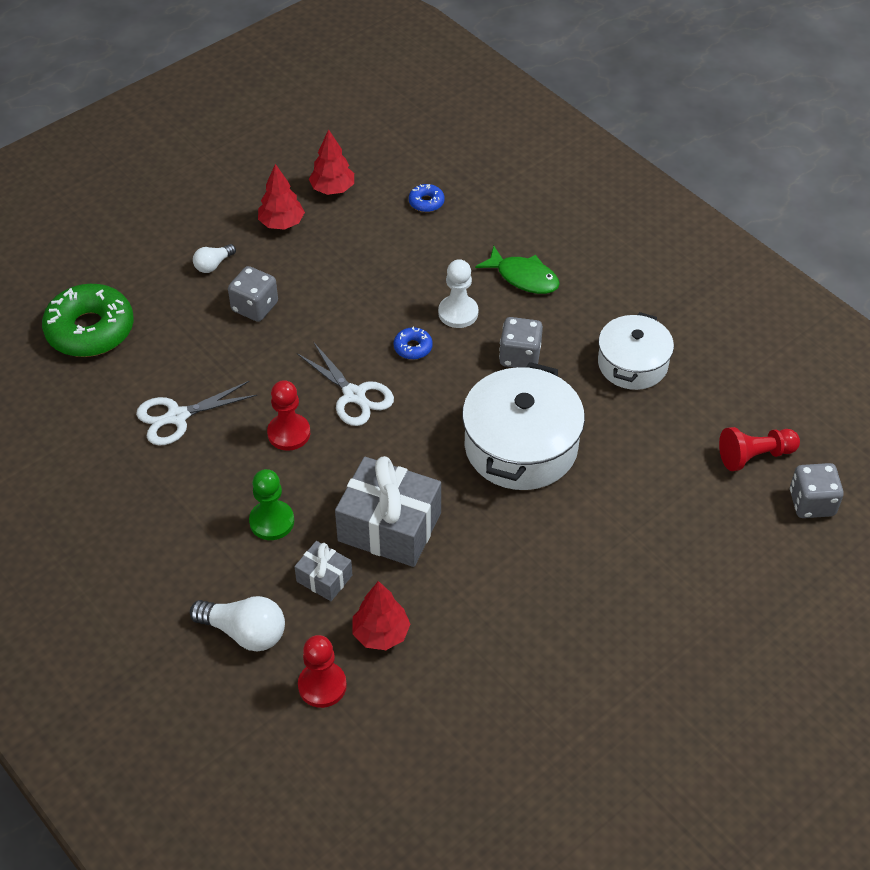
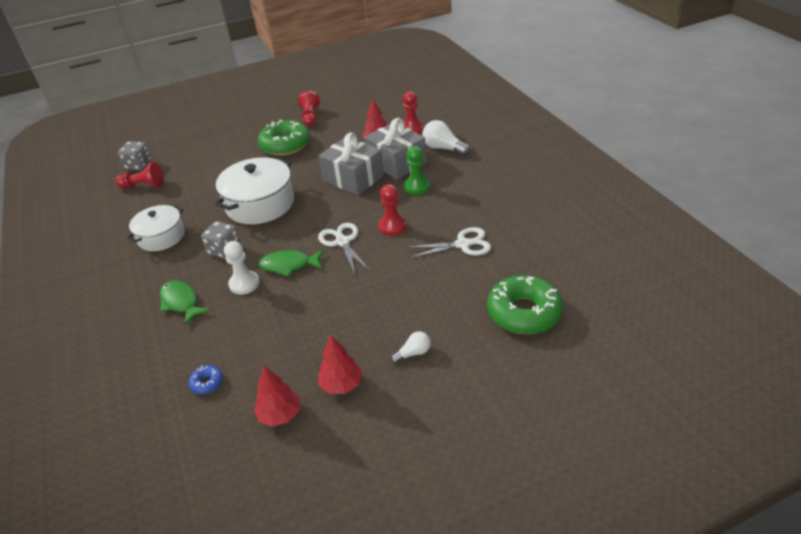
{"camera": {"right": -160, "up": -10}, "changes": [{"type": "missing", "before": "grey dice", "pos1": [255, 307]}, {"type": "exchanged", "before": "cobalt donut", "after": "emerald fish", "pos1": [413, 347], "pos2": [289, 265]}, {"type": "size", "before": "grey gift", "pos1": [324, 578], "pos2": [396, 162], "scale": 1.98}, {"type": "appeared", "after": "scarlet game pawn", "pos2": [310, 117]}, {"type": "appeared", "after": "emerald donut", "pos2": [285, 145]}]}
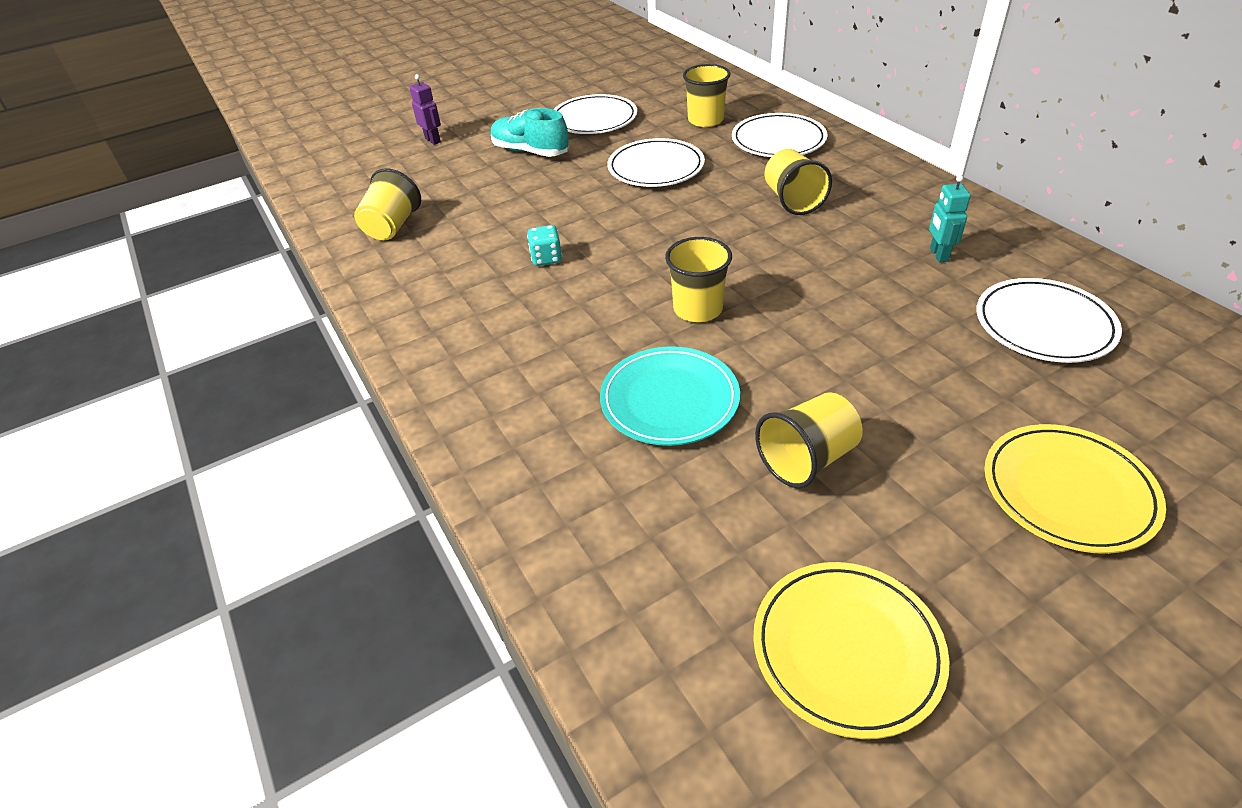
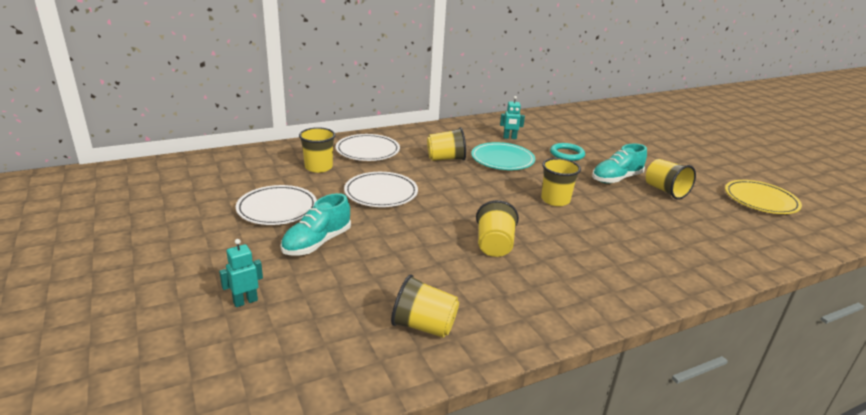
{"camera": {"right": -90, "up": -15}, "changes": [{"type": "colour", "before": "violet robot", "after": "aqua robot", "pos1": [433, 140], "pos2": [245, 301]}, {"type": "exchanged", "before": "aqua dice", "after": "bright yellow beaker", "pos1": [546, 258], "pos2": [494, 245]}, {"type": "missing", "before": "snow-white plate", "pos1": [1044, 325]}, {"type": "relocated", "before": "aqua plate", "pos1": [669, 400], "pos2": [502, 159]}, {"type": "missing", "before": "bright yellow plate", "pos1": [1068, 491]}, {"type": "appeared", "after": "aqua ring", "pos2": [567, 154]}, {"type": "appeared", "after": "aqua lace-up shoe", "pos2": [616, 179]}]}
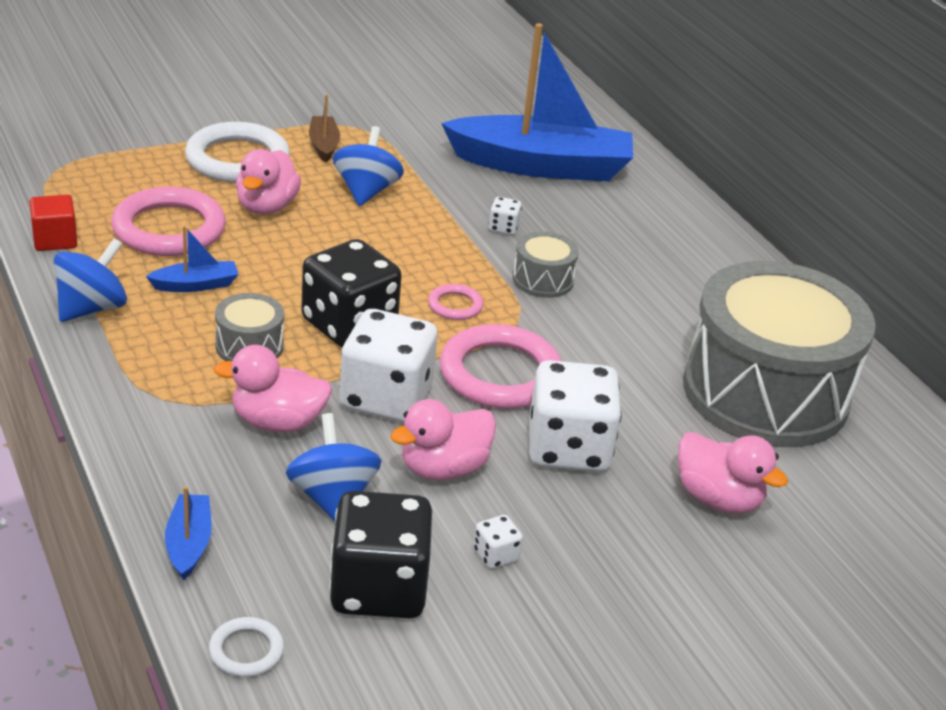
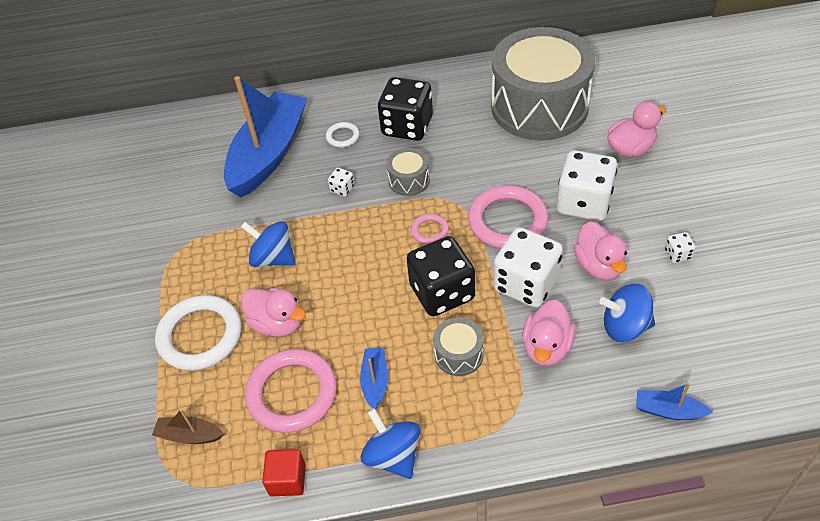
{"camera": {"right": -65, "up": 15}, "changes": [{"type": "relocated", "before": "russet boat", "pos1": [323, 145], "pos2": [189, 435]}, {"type": "relocated", "before": "black dice", "pos1": [378, 588], "pos2": [407, 126]}, {"type": "relocated", "before": "snow-white ring", "pos1": [246, 651], "pos2": [342, 136]}]}
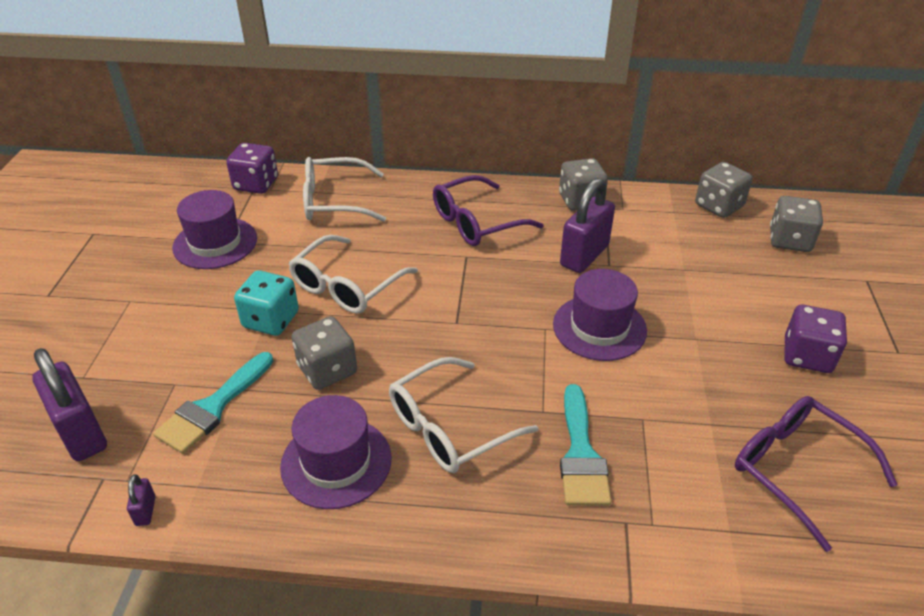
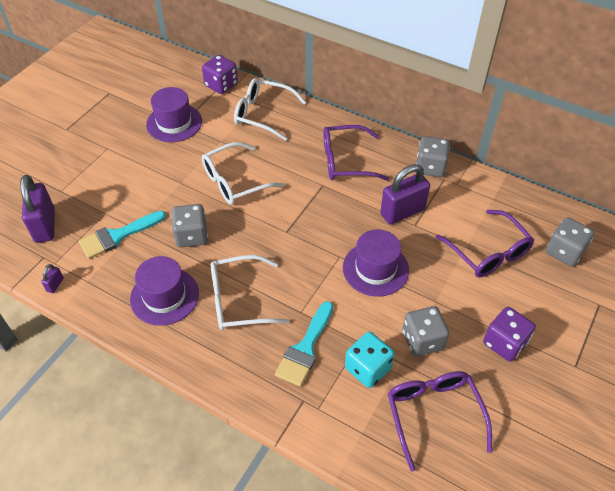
{"camera": {"right": 25, "up": 10}, "changes": [{"type": "relocated", "before": "grey dice", "pos1": [718, 206], "pos2": [422, 340]}, {"type": "relocated", "before": "aqua dice", "pos1": [271, 320], "pos2": [367, 368]}, {"type": "appeared", "after": "violet eyeglasses", "pos2": [488, 252]}]}
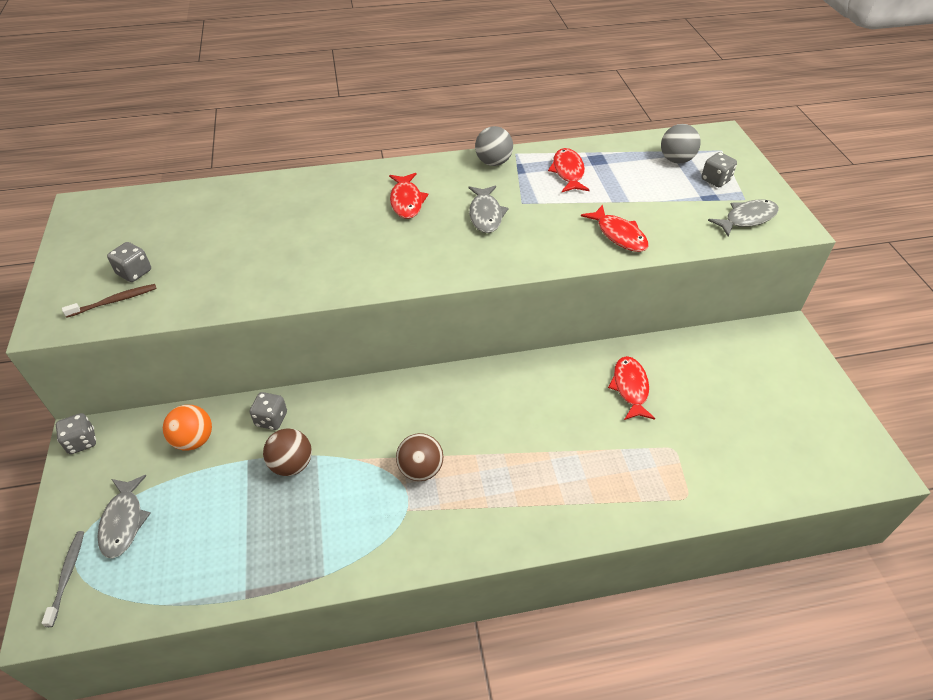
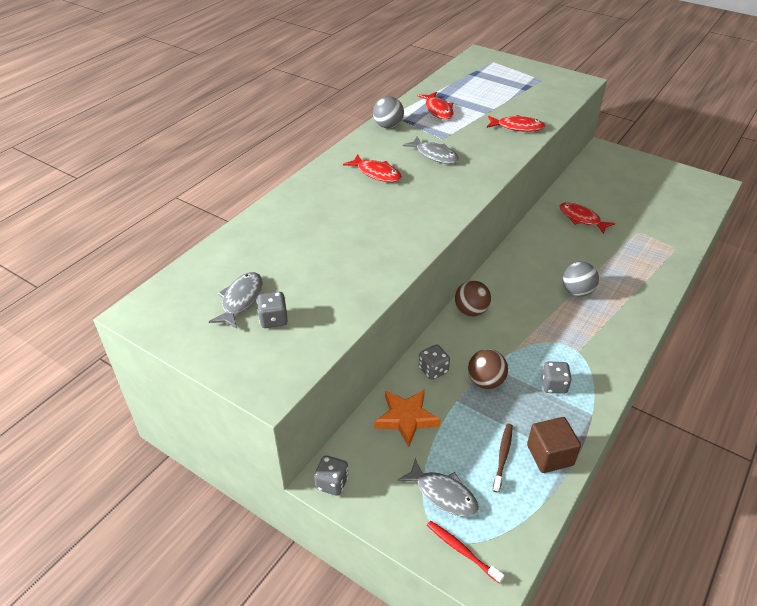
{"camera": {"right": -45, "up": -5}, "changes": [{"type": "relocated", "before": "grey ball", "pos1": [676, 160], "pos2": [577, 291]}, {"type": "spun", "before": "scarlet fish", "pos1": [568, 172], "pos2": [438, 110], "turn": -150}, {"type": "relocated", "before": "grey dice", "pos1": [715, 180], "pos2": [554, 385]}, {"type": "relocated", "before": "grey fish", "pos1": [747, 219], "pos2": [241, 300]}, {"type": "relocated", "before": "russet dental brush", "pos1": [115, 301], "pos2": [503, 456]}, {"type": "exchanged", "before": "orange ball", "after": "orange star shape", "pos1": [194, 440], "pos2": [406, 418]}, {"type": "relocated", "before": "russet ball", "pos1": [420, 469], "pos2": [471, 311]}, {"type": "colour", "before": "grey dental brush", "after": "scarlet dental brush", "pos1": [67, 575], "pos2": [461, 550]}, {"type": "appeared", "after": "russet block", "pos2": [550, 455]}]}
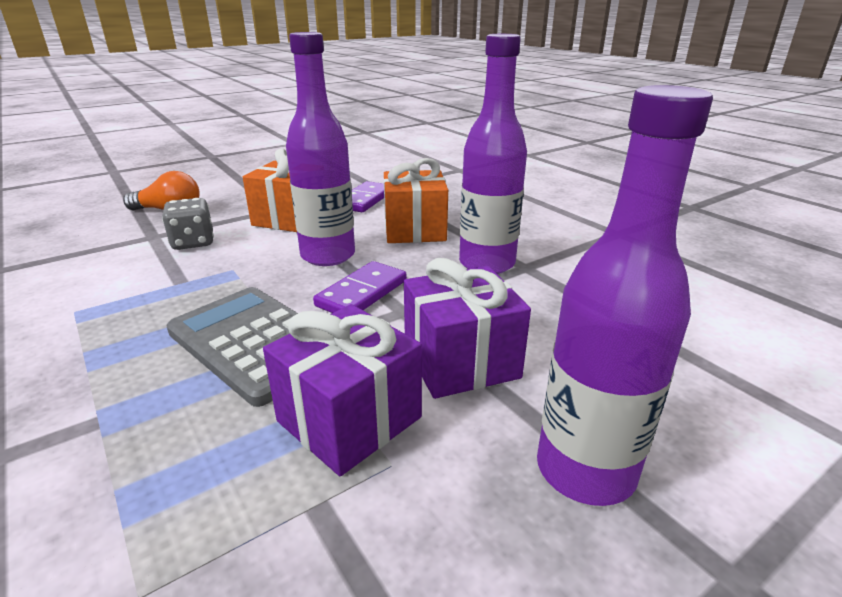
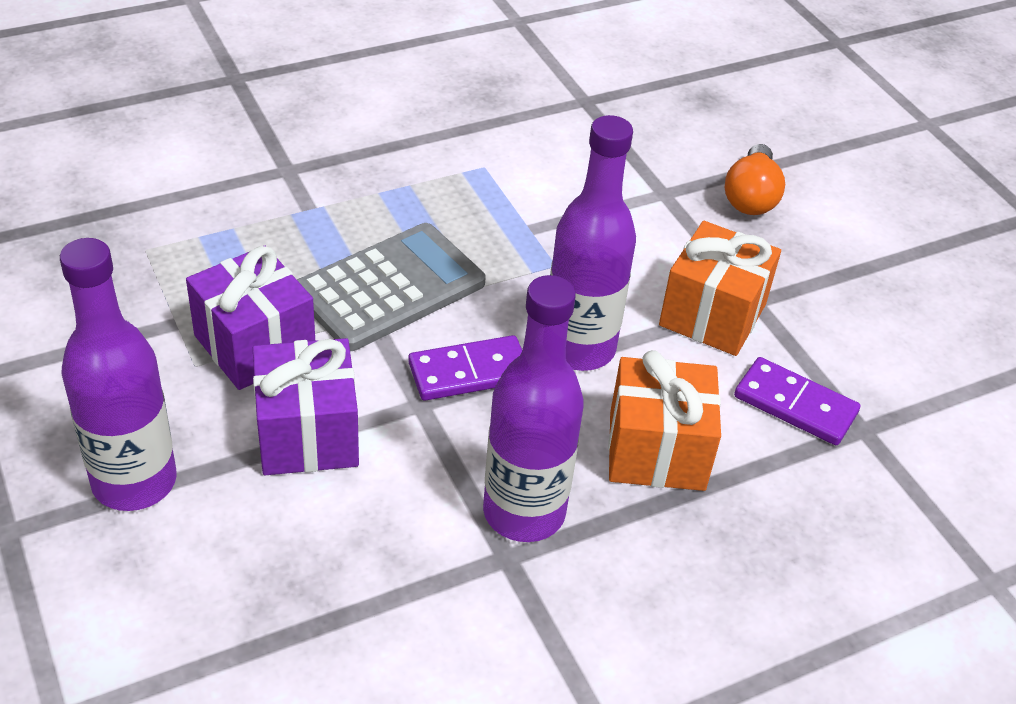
{"camera": {"right": 95, "up": 15}, "changes": [{"type": "missing", "before": "grey dice", "pos1": [193, 242]}, {"type": "spun", "before": "violet domino tile", "pos1": [362, 293], "pos2": [469, 372], "turn": -60}]}
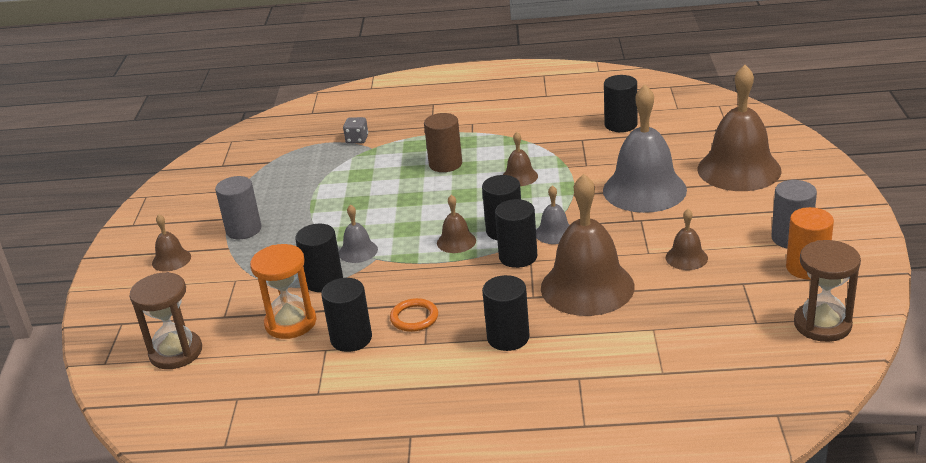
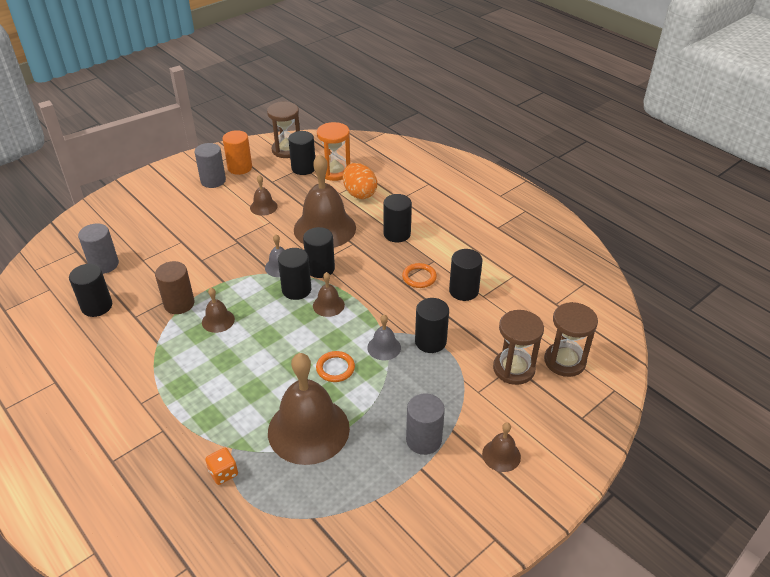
{"camera": {"right": -135, "up": 10}, "changes": [{"type": "relocated", "before": "russet hand bell", "pos1": [739, 169], "pos2": [308, 429]}, {"type": "missing", "before": "grey hand bell", "pos1": [644, 190]}, {"type": "relocated", "before": "russet solid cylinder", "pos1": [445, 164], "pos2": [179, 304]}, {"type": "colour", "before": "grey dice", "after": "orange dice", "pos1": [357, 139], "pos2": [223, 473]}, {"type": "relocated", "before": "orange hourglass", "pos1": [290, 323], "pos2": [335, 172]}, {"type": "appeared", "after": "black solid cylinder", "pos2": [303, 168]}, {"type": "appeared", "after": "orange toy egg", "pos2": [359, 193]}, {"type": "appeared", "after": "grey solid cylinder", "pos2": [104, 264]}, {"type": "appeared", "after": "russet hourglass", "pos2": [513, 369]}, {"type": "appeared", "after": "orange ring", "pos2": [335, 368]}]}
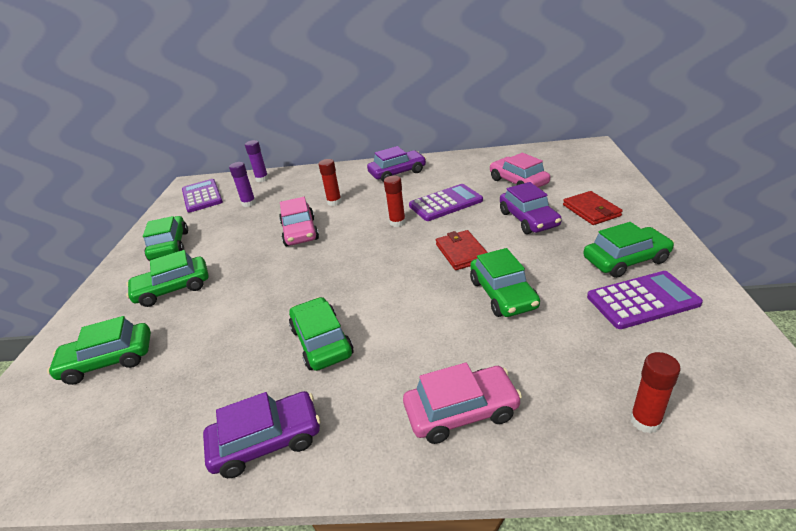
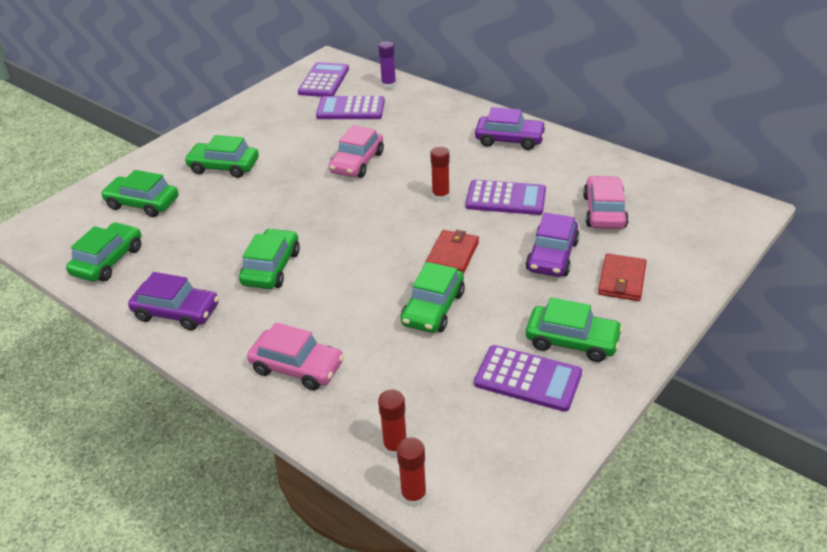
{"camera": {"right": 35, "up": 5}, "changes": [{"type": "relocated", "before": "scarlet stick of glue", "pos1": [334, 202], "pos2": [413, 496]}, {"type": "exchanged", "before": "violet stick of glue", "after": "violet pocket calculator", "pos1": [249, 203], "pos2": [350, 109]}, {"type": "relocated", "before": "emerald car", "pos1": [169, 246], "pos2": [108, 261]}]}
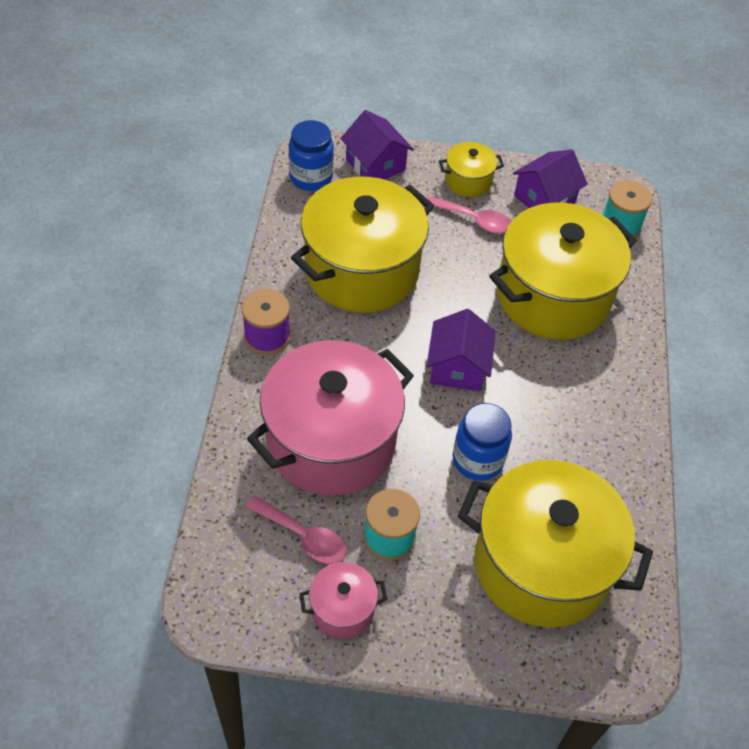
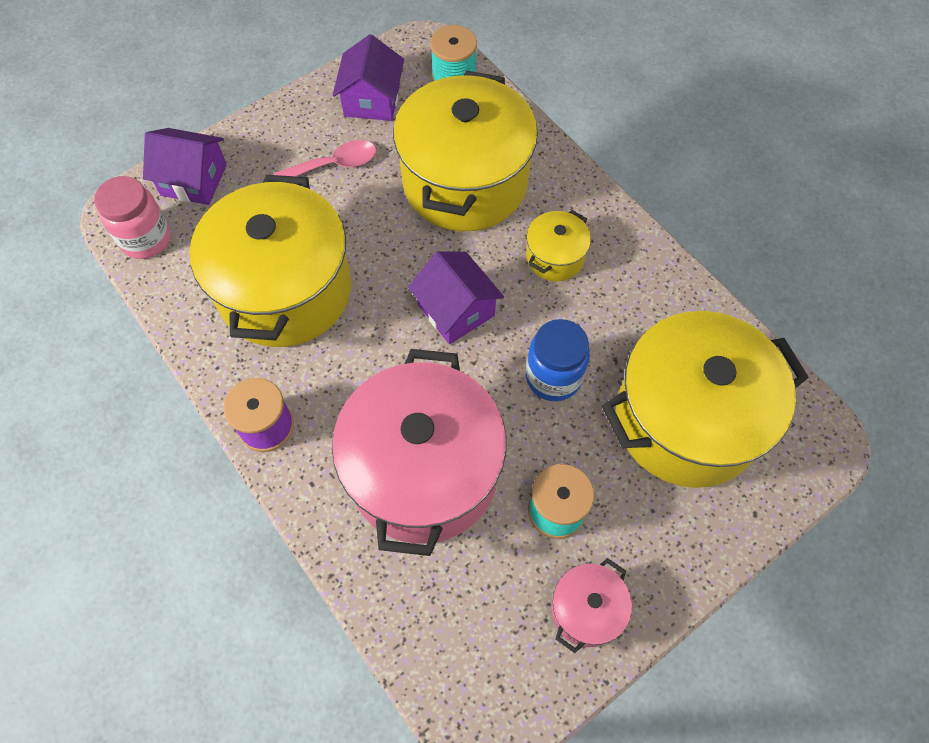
{"camera": {"right": -40, "up": 10}, "changes": [{"type": "colour", "before": "cobalt preserve jar", "after": "pink preserve jar", "pos1": [311, 177], "pos2": [146, 239]}, {"type": "relocated", "before": "bright yellow pot", "pos1": [468, 181], "pos2": [555, 257]}, {"type": "missing", "before": "pink tablespoon", "pos1": [303, 536]}]}
